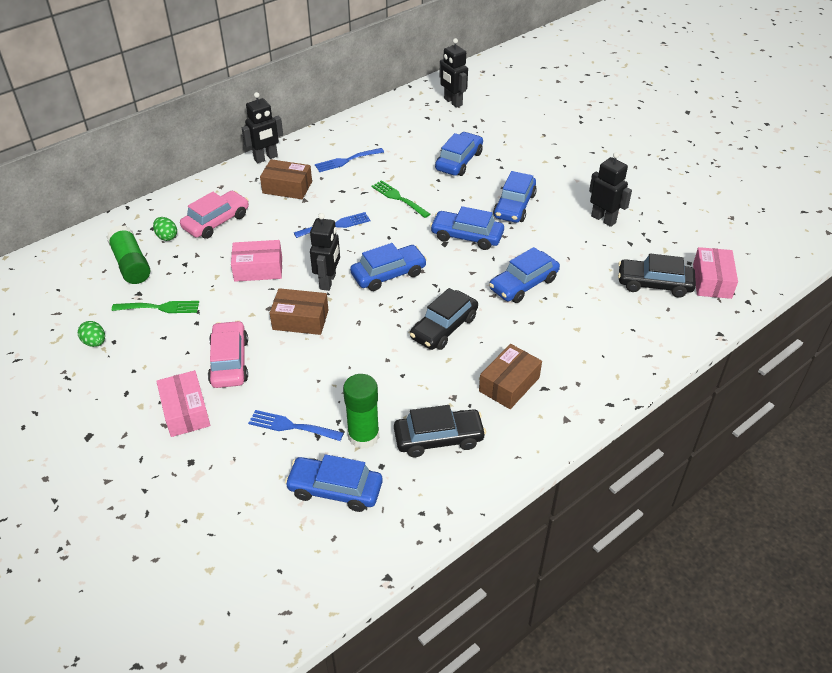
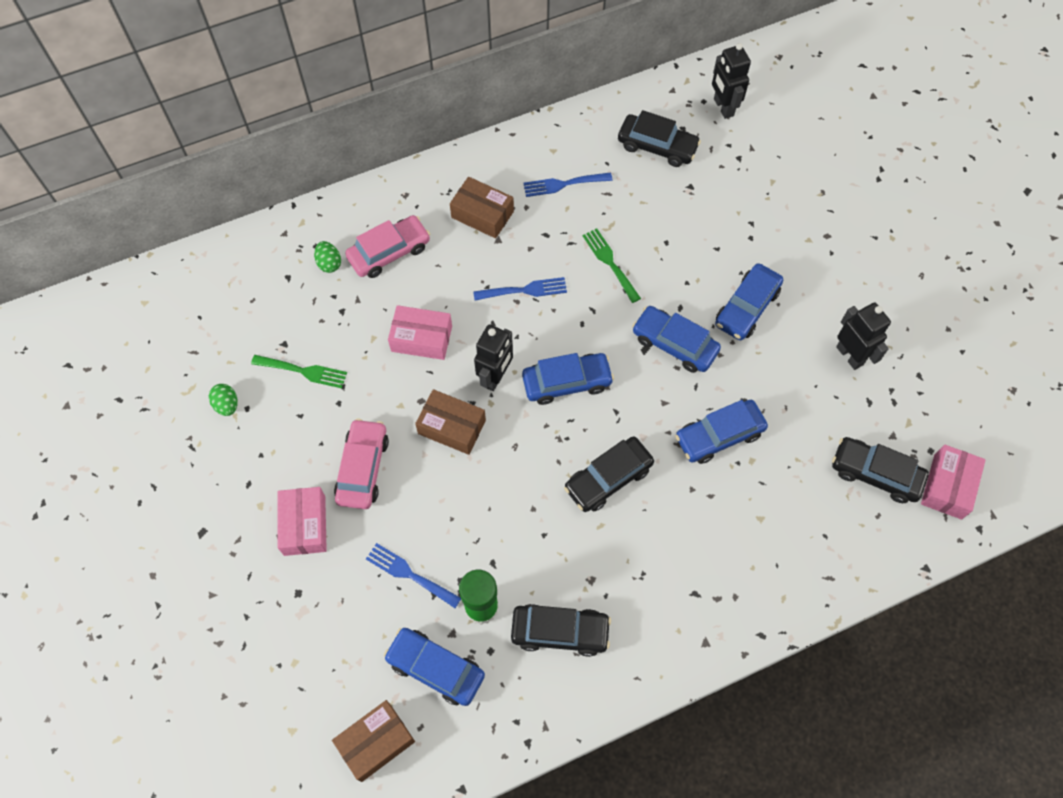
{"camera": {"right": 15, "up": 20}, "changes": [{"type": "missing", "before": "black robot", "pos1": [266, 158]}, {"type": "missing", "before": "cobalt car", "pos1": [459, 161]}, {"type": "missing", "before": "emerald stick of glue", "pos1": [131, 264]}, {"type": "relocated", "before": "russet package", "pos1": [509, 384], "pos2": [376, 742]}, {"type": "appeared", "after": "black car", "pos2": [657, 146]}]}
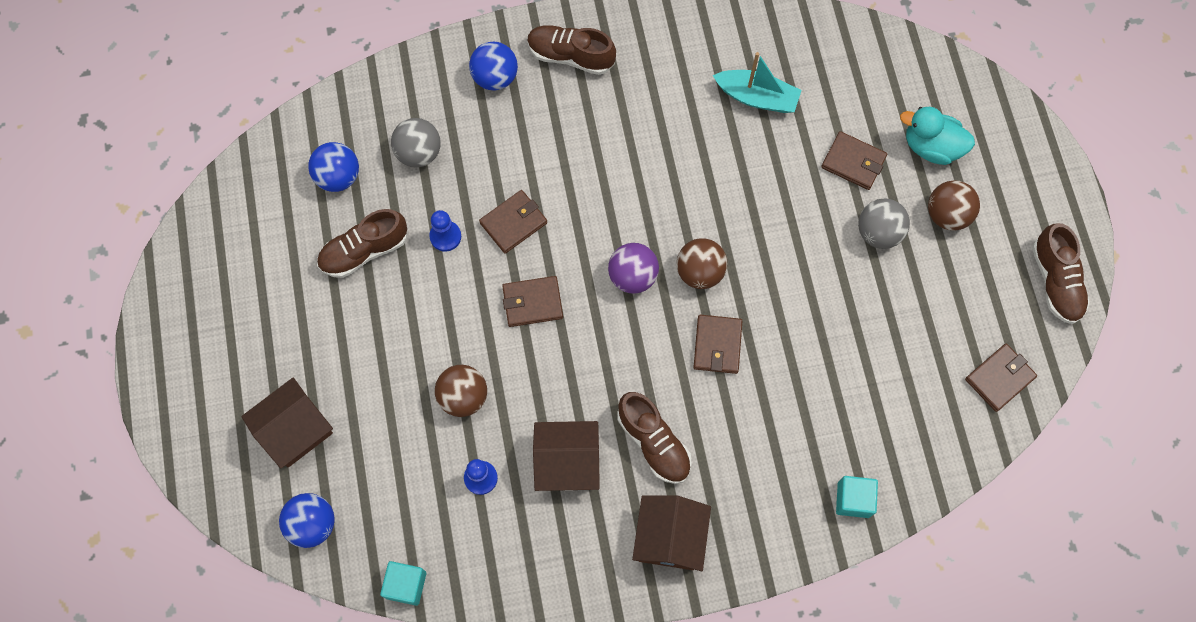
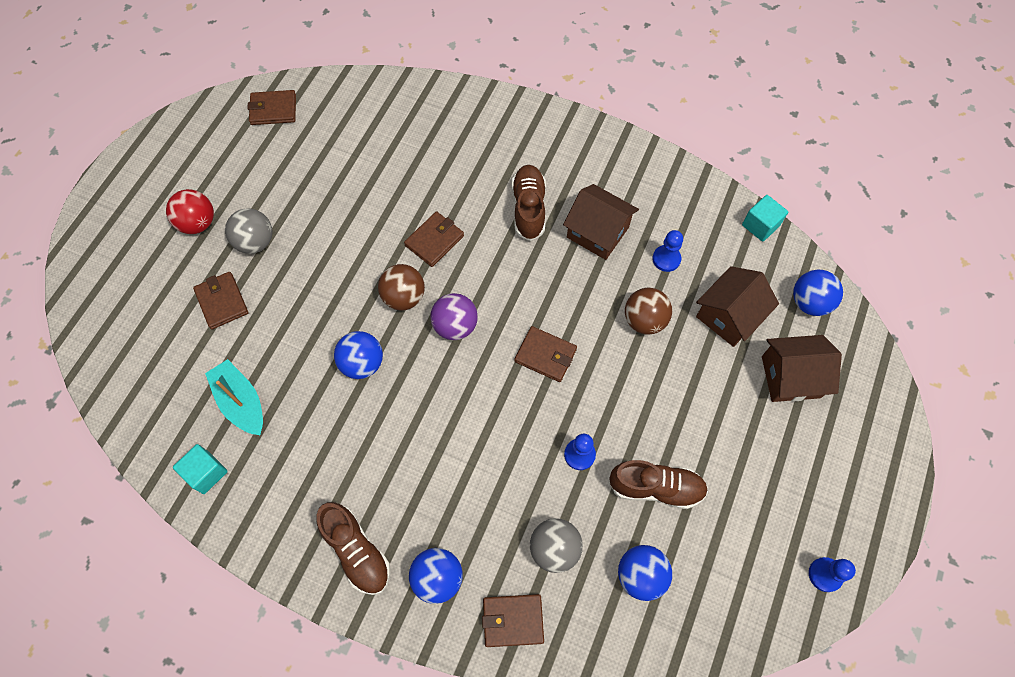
{"camera": {"right": -145, "up": -5}, "changes": [{"type": "missing", "before": "aqua duck", "pos1": [931, 147]}, {"type": "colour", "before": "russet ball", "after": "scarlet ball", "pos1": [947, 214], "pos2": [198, 223]}, {"type": "relocated", "before": "russet billfold", "pos1": [513, 223], "pos2": [513, 620]}, {"type": "missing", "before": "russet lace-up shoe", "pos1": [1055, 281]}, {"type": "relocated", "before": "aqua block", "pos1": [853, 499], "pos2": [206, 473]}, {"type": "relocated", "before": "russet house", "pos1": [670, 538], "pos2": [729, 316]}, {"type": "appeared", "after": "cobalt ball", "pos2": [362, 363]}, {"type": "appeared", "after": "cobalt game pawn", "pos2": [825, 574]}]}
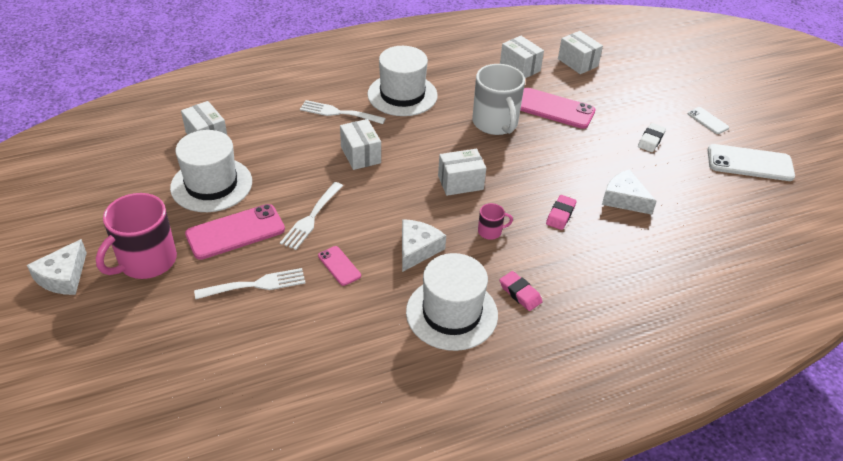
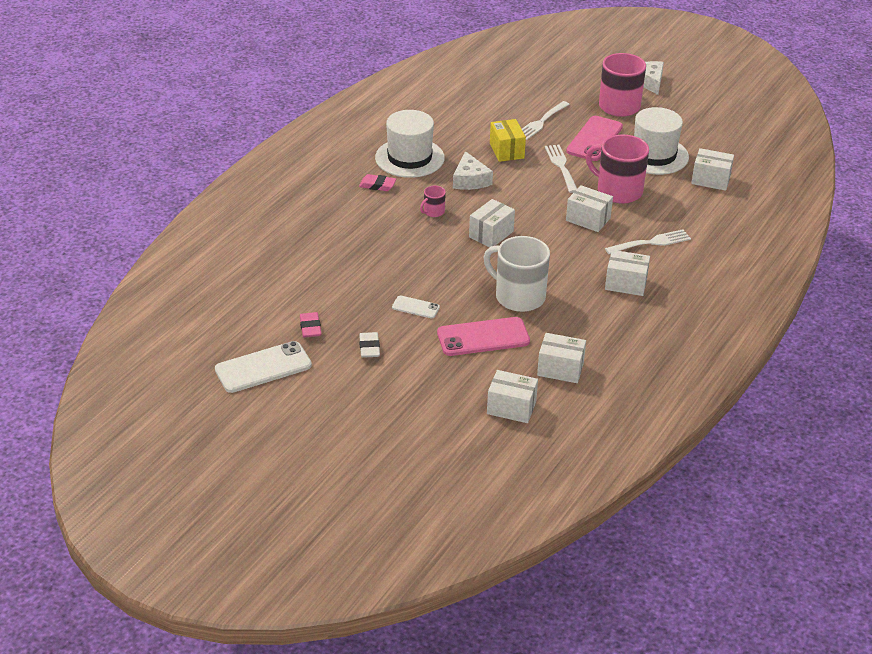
{"camera": {"right": 145, "up": -5}, "changes": [{"type": "exchanged", "before": "snow-white hat", "after": "snow-white package", "pos1": [402, 95], "pos2": [626, 284]}, {"type": "relocated", "before": "snow-white mobile phone", "pos1": [708, 121], "pos2": [415, 307]}, {"type": "missing", "before": "snow-white cheese wedge", "pos1": [624, 199]}, {"type": "relocated", "before": "pink eraser", "pos1": [560, 215], "pos2": [310, 327]}, {"type": "exchanged", "before": "pink mobile phone", "after": "bright yellow package", "pos1": [339, 266], "pos2": [506, 151]}, {"type": "appeared", "after": "pink coffee mug", "pos2": [618, 191]}]}
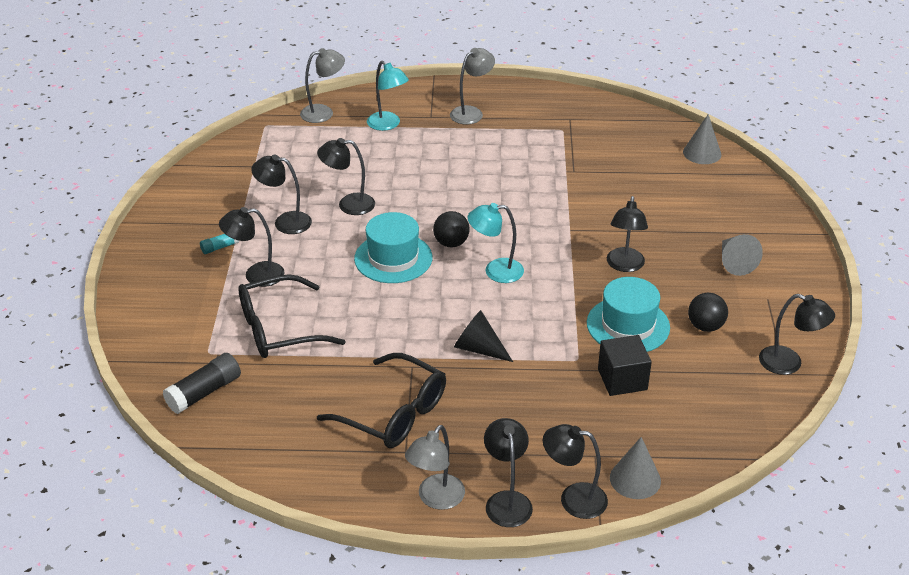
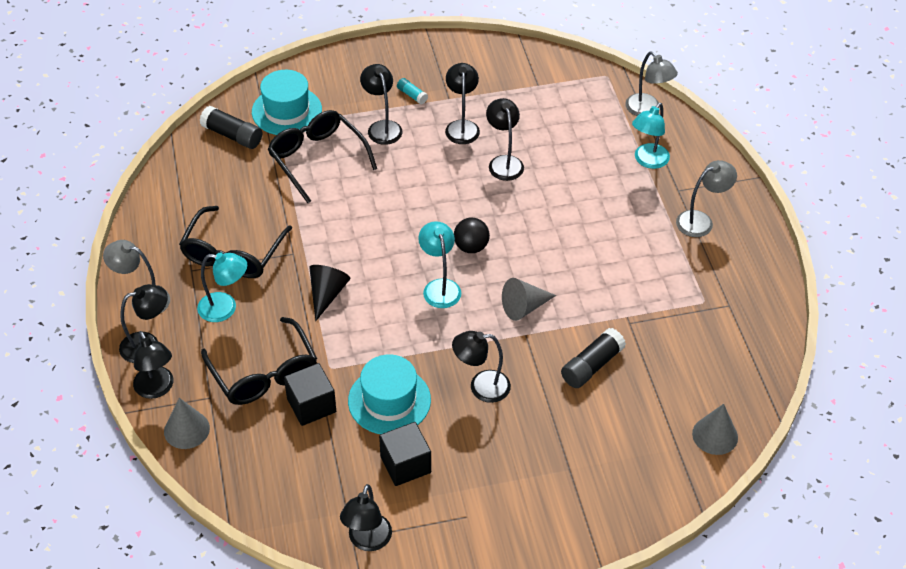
{"camera": {"right": 75, "up": 10}, "changes": [{"type": "spun", "before": "grey reading lamp", "pos1": [471, 112], "pos2": [701, 221], "turn": -60}, {"type": "relocated", "before": "aqua hat", "pos1": [393, 258], "pos2": [287, 111]}, {"type": "relocated", "before": "grey cone", "pos1": [734, 262], "pos2": [524, 307]}, {"type": "exchanged", "before": "black ball", "after": "black block", "pos1": [705, 326], "pos2": [405, 464]}, {"type": "spun", "before": "black reading lamp", "pos1": [573, 499], "pos2": [157, 389], "turn": 150}, {"type": "appeared", "after": "aqua reading lamp", "pos2": [225, 308]}, {"type": "appeared", "after": "black eyeglasses", "pos2": [264, 373]}, {"type": "appeared", "after": "black stick of glue", "pos2": [591, 366]}]}
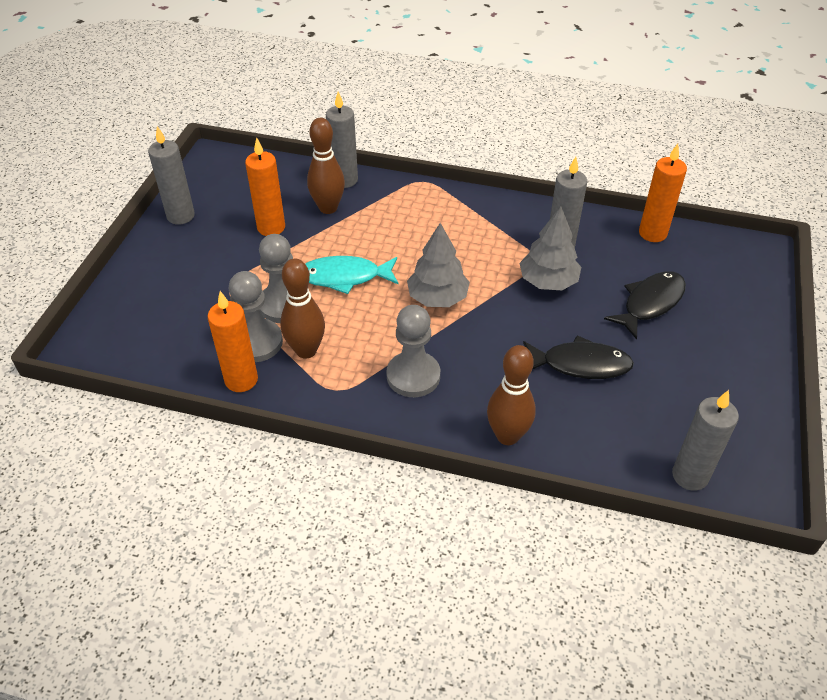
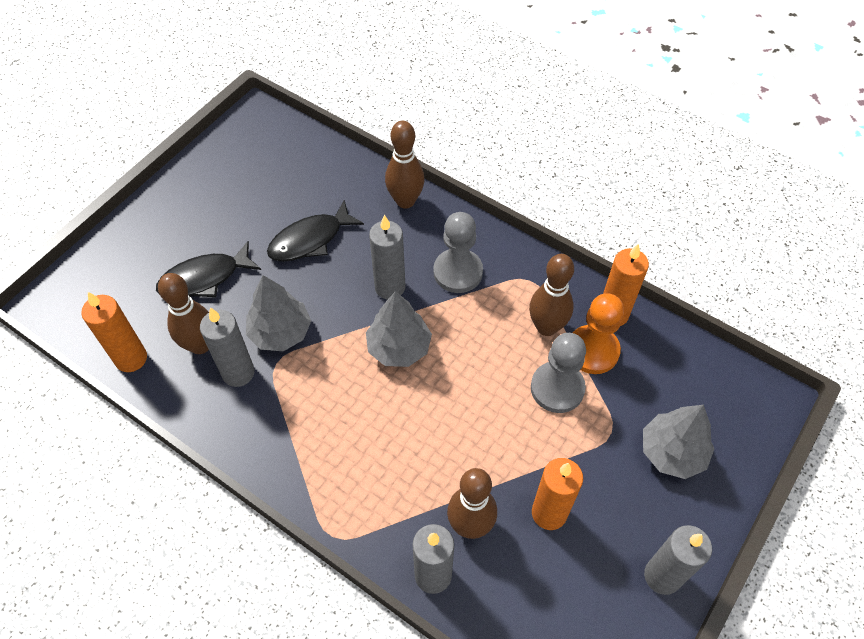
{"camera": {"right": -160, "up": 10}, "changes": [{"type": "missing", "before": "aqua fish", "pos1": [345, 277]}, {"type": "colour", "before": "grey game pawn", "after": "orange game pawn", "pos1": [256, 342], "pos2": [592, 351]}, {"type": "spun", "before": "black fish", "pos1": [580, 364], "pos2": [310, 240], "turn": -60}, {"type": "relocated", "before": "grey wax candle", "pos1": [690, 476], "pos2": [390, 287]}, {"type": "appeared", "after": "russet tenpin", "pos2": [200, 345]}, {"type": "appeared", "after": "grey fir tree", "pos2": [672, 452]}]}
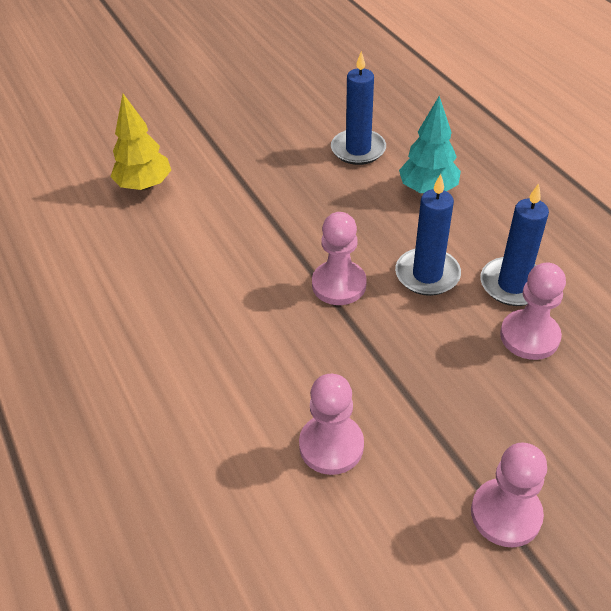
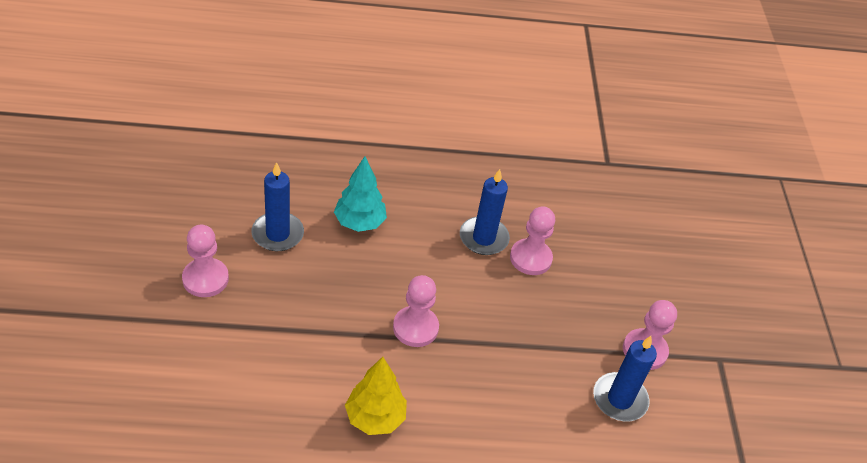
{"camera": {"right": -70, "up": 0}, "changes": [{"type": "relocated", "before": "bright yellow fir tree", "pos1": [144, 185], "pos2": [375, 418]}, {"type": "relocated", "before": "cobalt wax candle", "pos1": [427, 274], "pos2": [619, 399]}, {"type": "relocated", "before": "pink game pawn", "pos1": [331, 445], "pos2": [205, 279]}]}
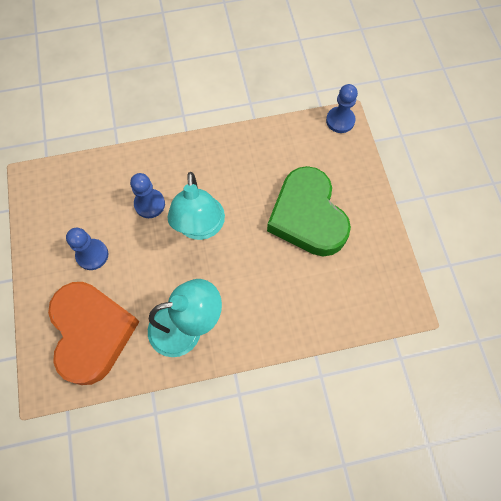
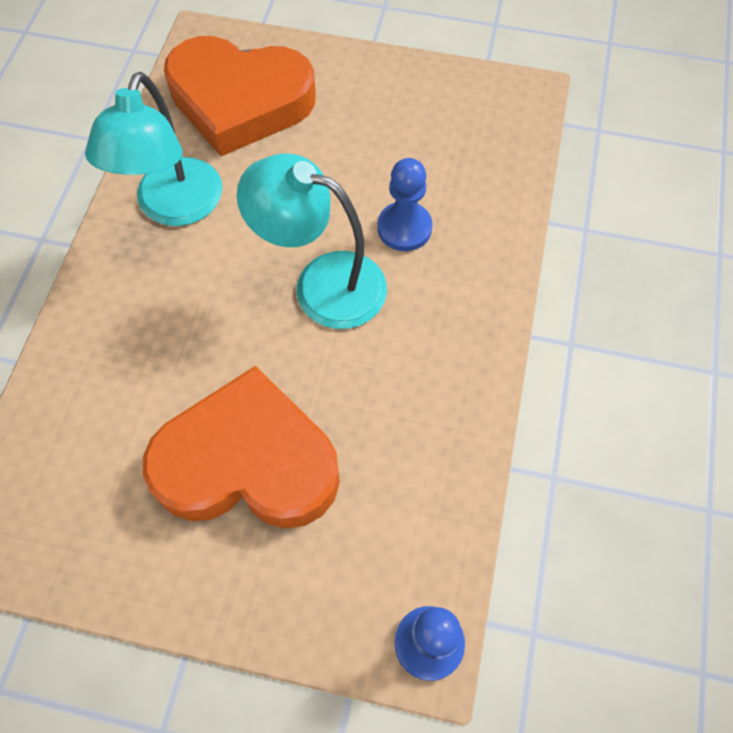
{"camera": {"right": 115, "up": -5}, "changes": [{"type": "colour", "before": "emerald heart", "after": "orange heart", "pos1": [307, 216], "pos2": [248, 462]}, {"type": "missing", "before": "cobalt game pawn", "pos1": [92, 255]}]}
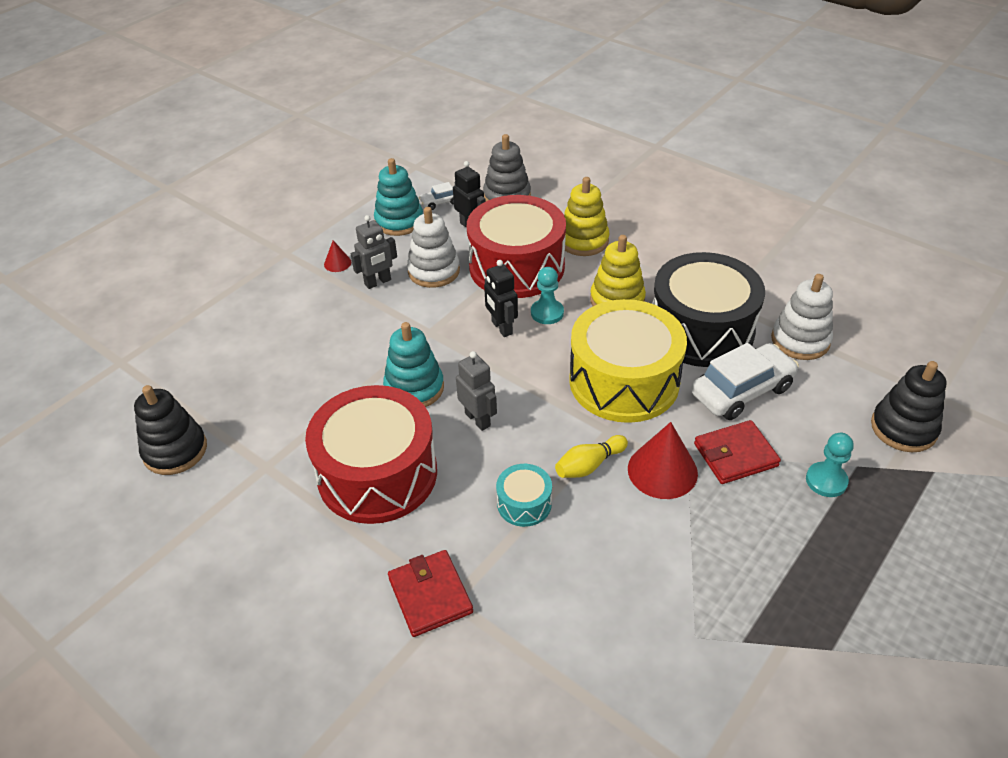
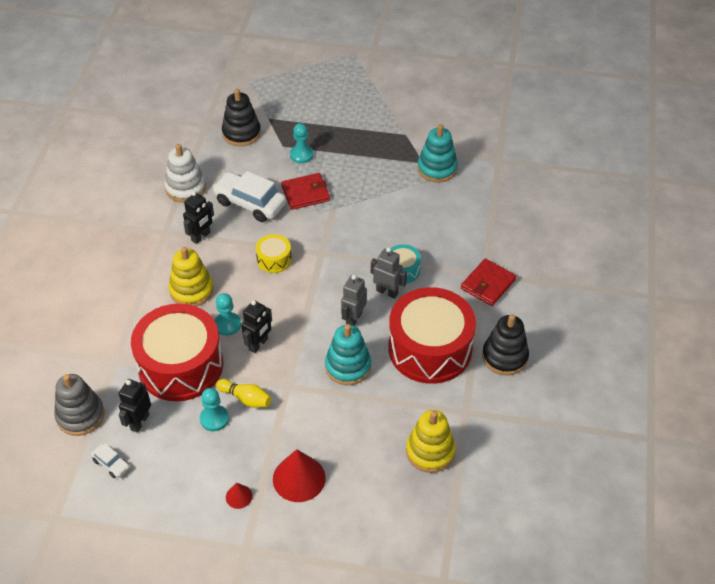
{"camera": {"right": -120, "up": 5}, "changes": [{"type": "relocated", "before": "aqua ring stacker", "pos1": [399, 221], "pos2": [437, 168]}, {"type": "relocated", "before": "bright yellow ring stacker", "pos1": [583, 241], "pos2": [430, 451]}, {"type": "exchanged", "before": "snow-white ring stacker", "after": "aqua game pawn", "pos1": [434, 271], "pos2": [214, 419]}, {"type": "relocated", "before": "grey robot", "pos1": [378, 282], "pos2": [387, 292]}, {"type": "exchanged", "before": "black snare drum", "after": "black robot", "pos1": [701, 330], "pos2": [201, 237]}, {"type": "size", "before": "bright yellow snare drum", "pos1": [624, 381], "pos2": [274, 259], "scale": 0.44}, {"type": "relocated", "before": "black ring stacker", "pos1": [175, 450], "pos2": [504, 357]}, {"type": "spun", "before": "scarlet billfold", "pos1": [735, 455], "pos2": [305, 193], "turn": -60}, {"type": "relocated", "before": "scarlet cone", "pos1": [662, 470], "pos2": [299, 478]}, {"type": "relocated", "before": "bright yellow tenpin", "pos1": [589, 465], "pos2": [246, 398]}]}
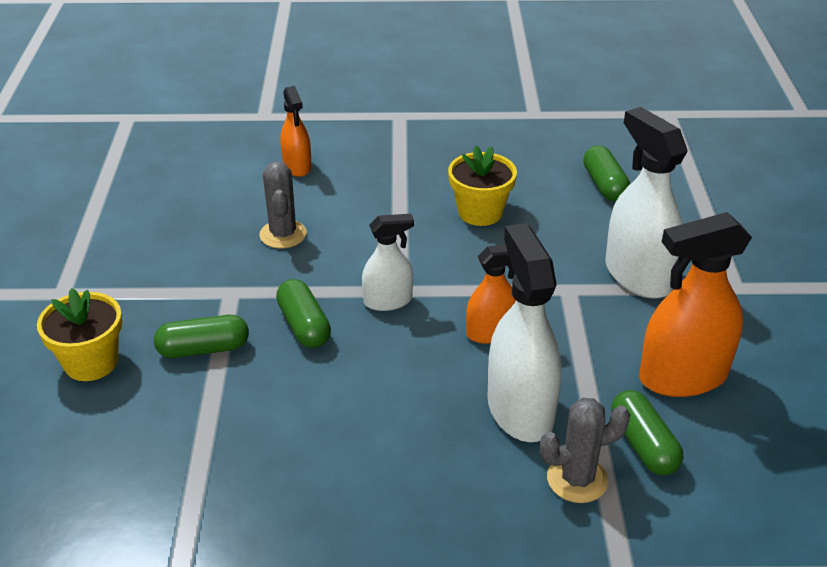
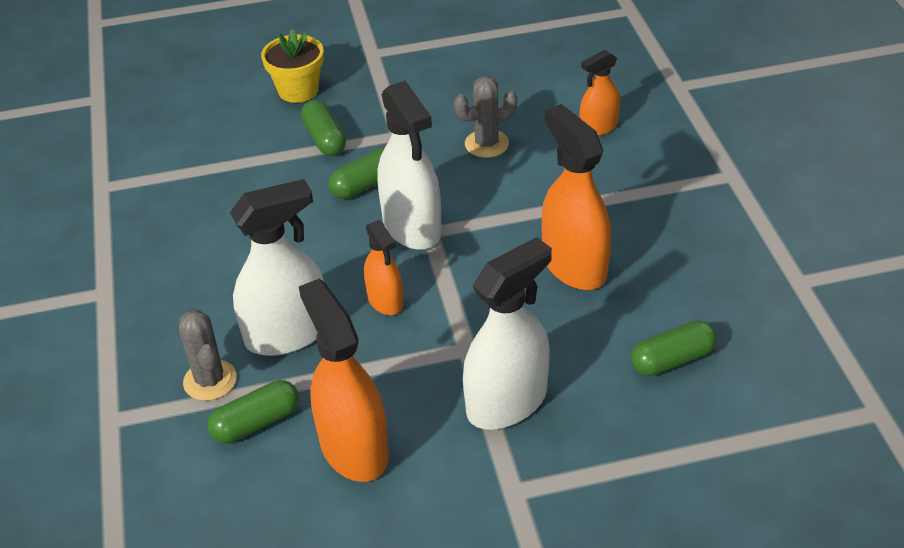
{"camera": {"right": 80, "up": 5}, "changes": [{"type": "exchanged", "before": "bright yellow potted plant", "after": "orange sprayer", "pos1": [480, 212], "pos2": [574, 265]}, {"type": "size", "before": "snow-white sprayer", "pos1": [388, 301], "pos2": [412, 227], "scale": 1.75}]}
